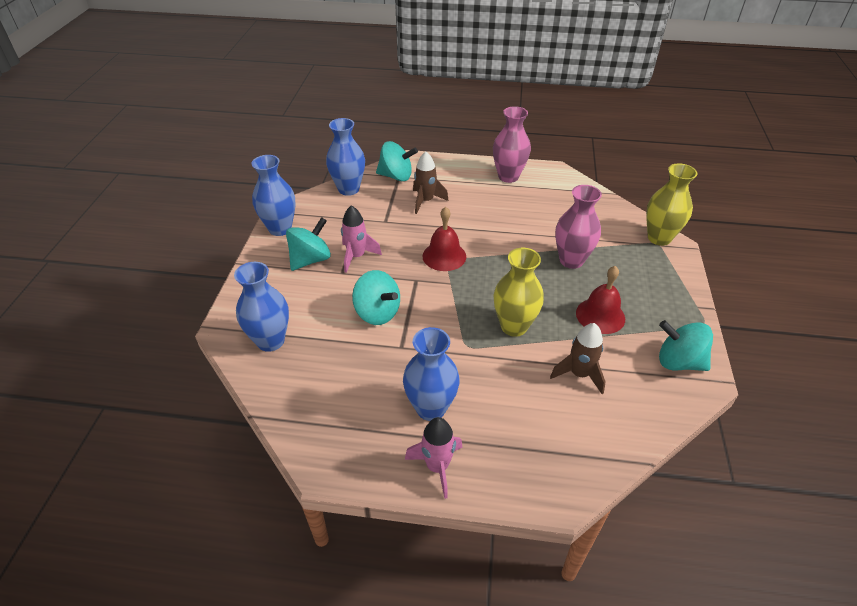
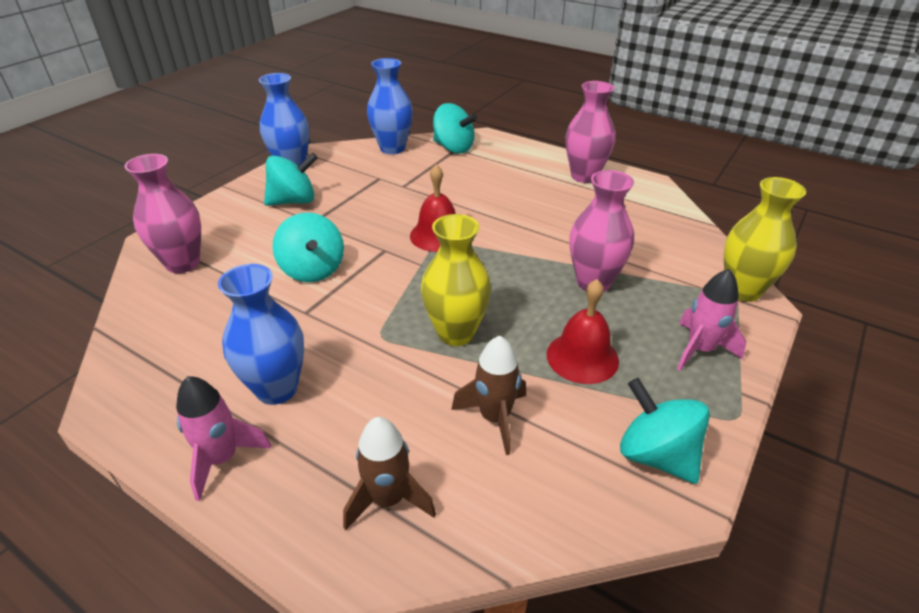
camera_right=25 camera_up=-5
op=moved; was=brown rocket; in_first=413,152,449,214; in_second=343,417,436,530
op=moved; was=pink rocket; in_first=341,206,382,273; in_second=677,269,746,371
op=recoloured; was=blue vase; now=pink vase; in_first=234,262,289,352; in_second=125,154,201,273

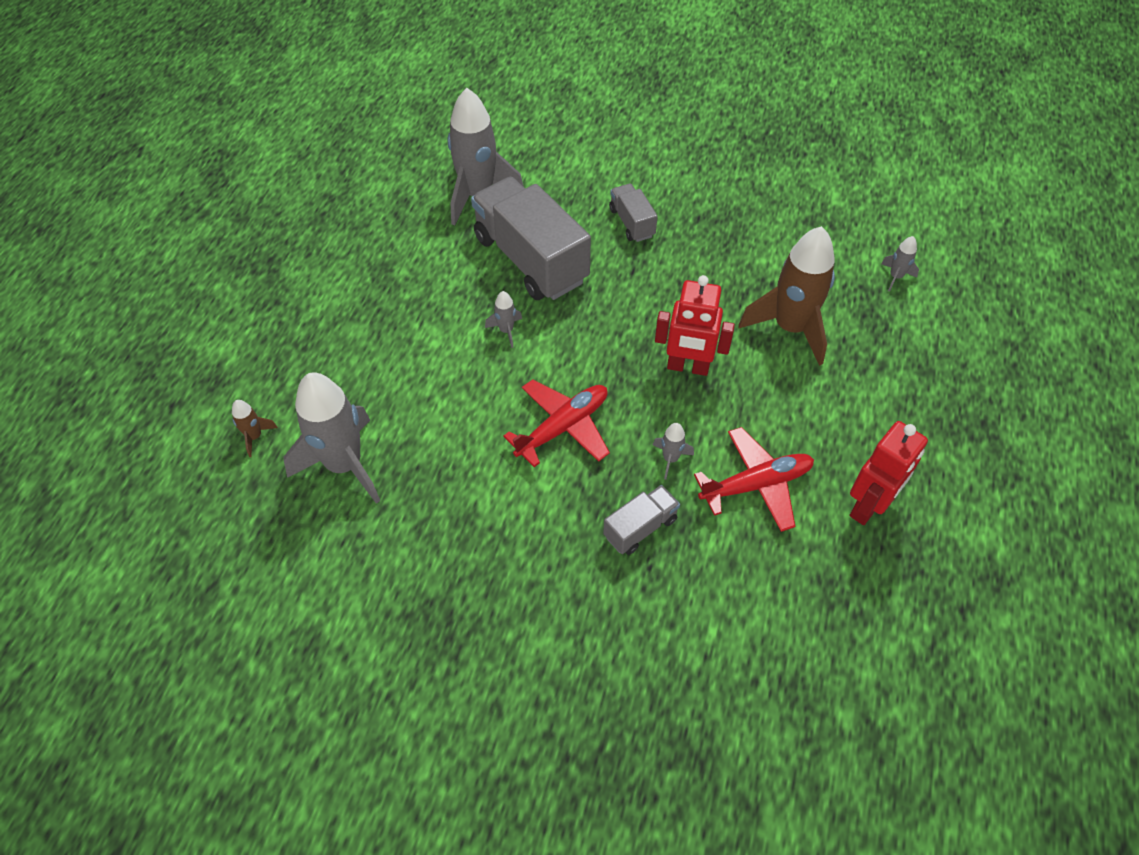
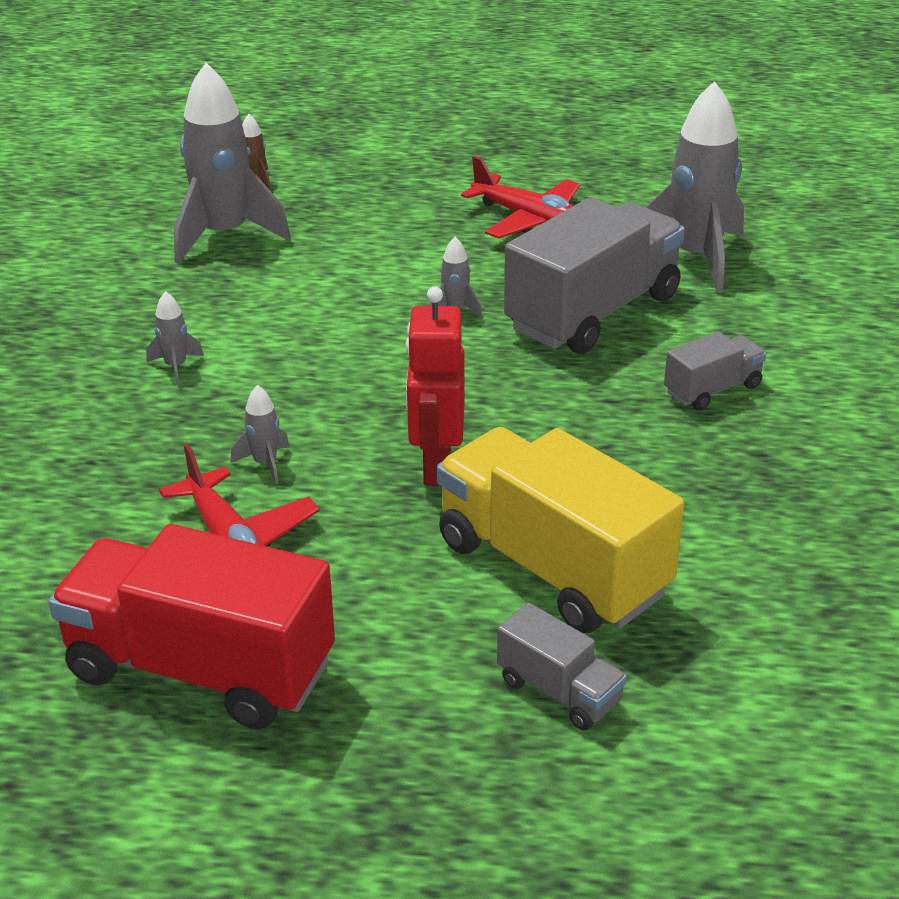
camera_right=80 camera_up=-20
op=replaced; was=brown rocket; now=yellow truck; in_first=738,226,835,366; in_second=437,427,684,633
op=moved; was=grey rocket; in_first=881,236,919,292; in_second=146,291,204,385
op=moved; was=red plane; in_first=503,379,610,467; in_second=461,156,580,238
op=replaced; was=red robot; now=red truck; in_first=850,421,928,525; in_second=49,524,335,730
op=moved; was=grey truck; in_first=603,485,680,555; in_second=497,603,627,730

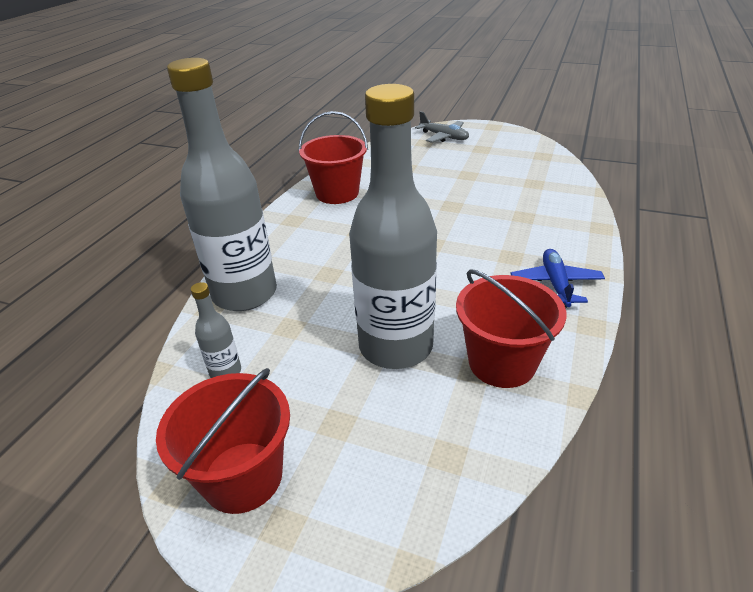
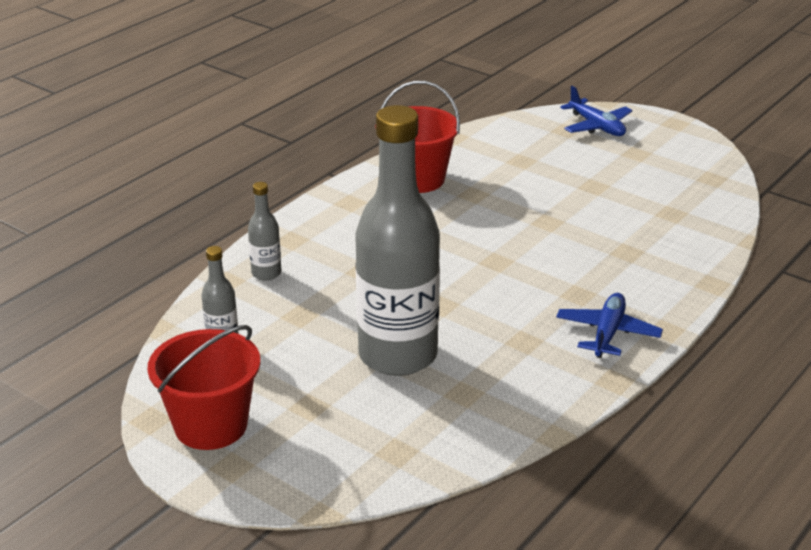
camera_right=15 camera_up=-5
op=resized; was=grey bottle; in_first=167,58,277,311; in_second=248,182,282,280; ratio=0.41
op=recoloured; was=grey plane; now=blue plane; in_first=415,111,469,143; in_second=560,86,632,136
op=removed; was=red bucket; in_first=456,269,566,388

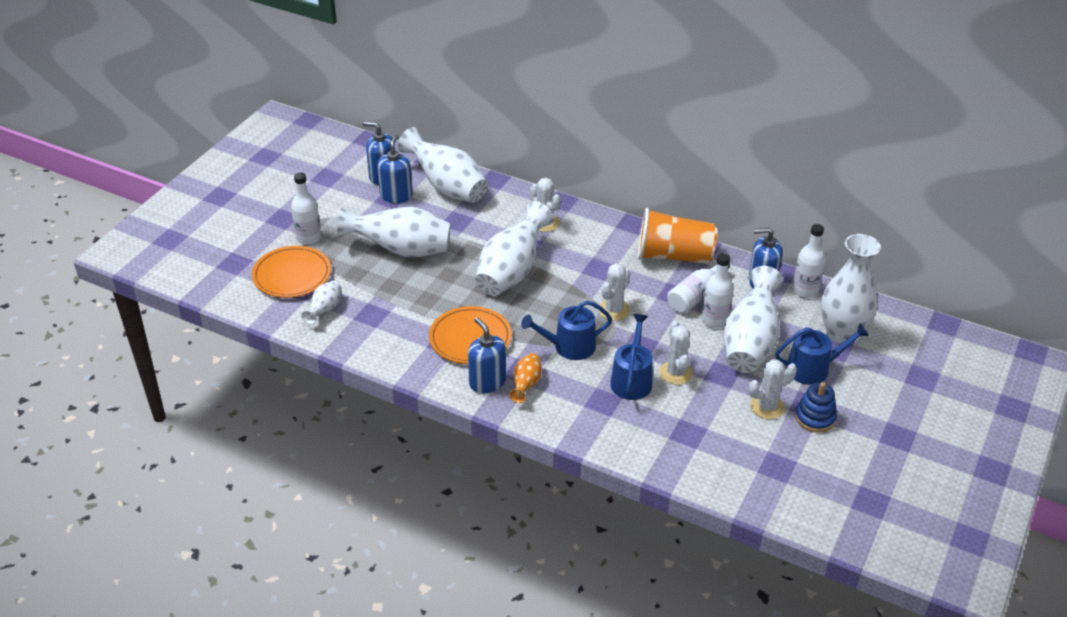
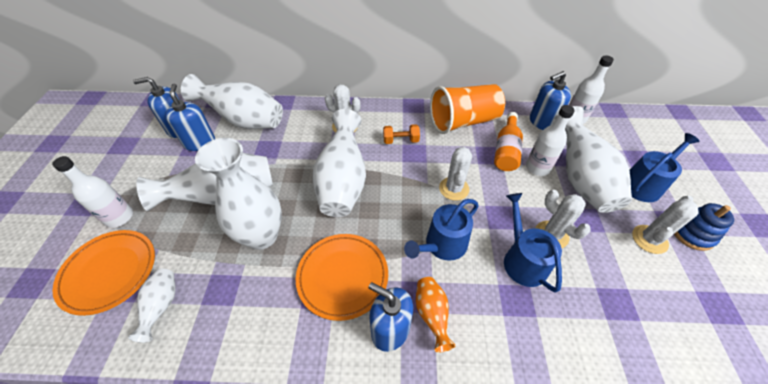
camera_right=-25 camera_up=10
op=moved; was=white vase; in_first=821,234,881,344; in_second=195,138,282,250
op=recoloured; was=white bottle; now=orange bottle; in_first=667,264,730,313; in_second=494,112,523,171
op=added; now=orange dumbbell; in_second=383,124,420,144

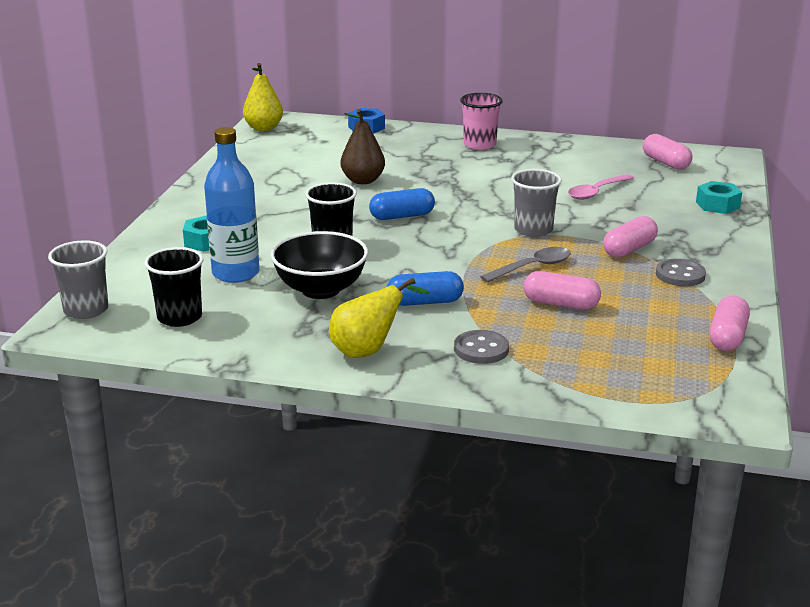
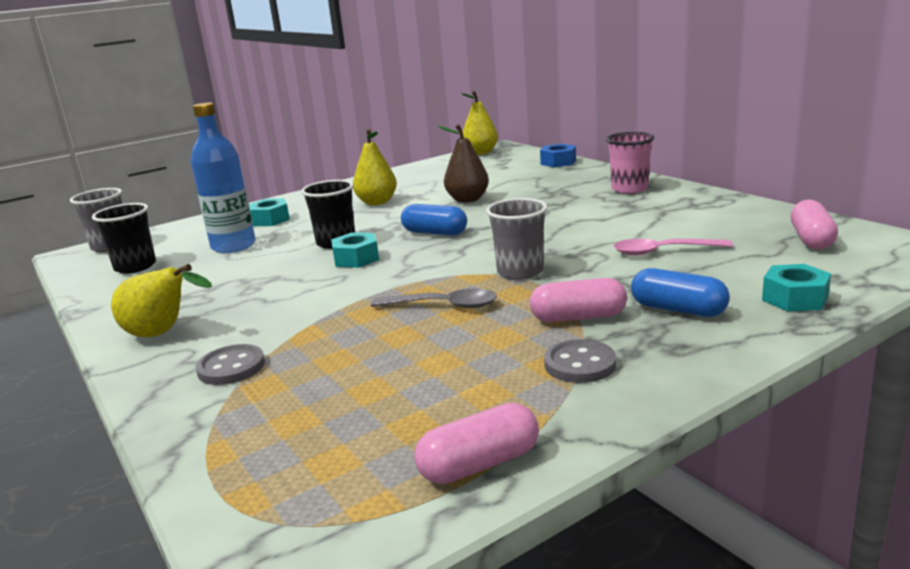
camera_right=45 camera_up=-5
op=removed; was=black bowl; in_first=270,231,368,299
op=moved; was=blue capsule; in_first=387,271,464,306; in_second=631,268,730,317
op=removed; was=pink capsule; in_first=523,271,601,309
op=added; now=yellow pear; in_second=353,129,397,205
op=added; now=turquoise nut; in_second=331,232,379,268

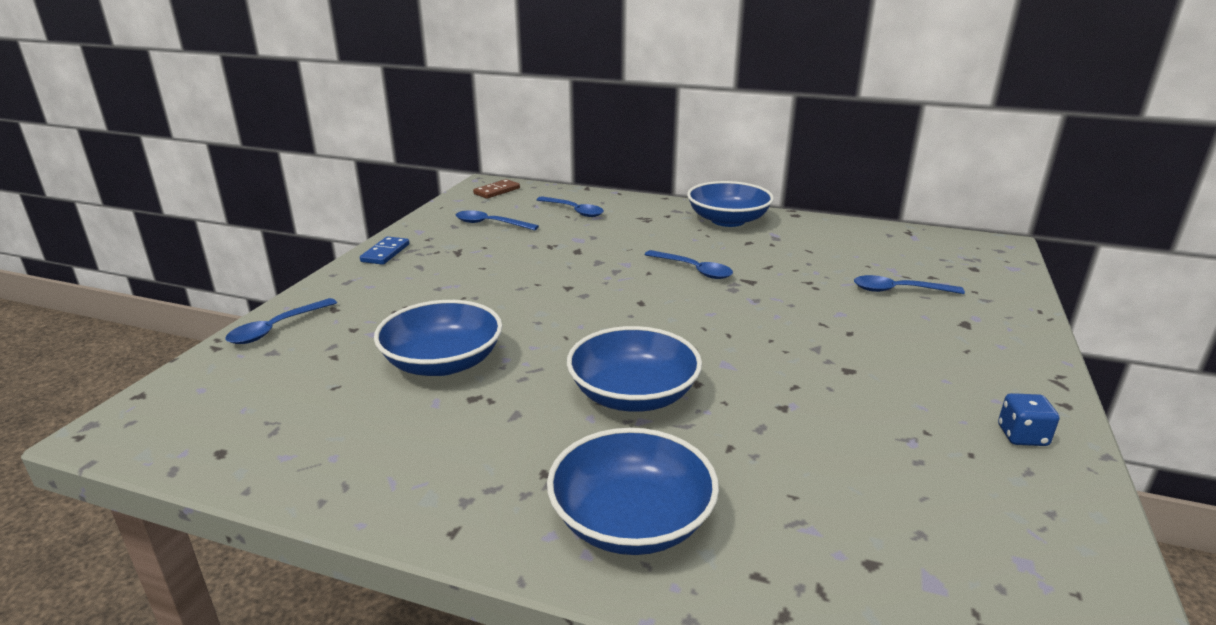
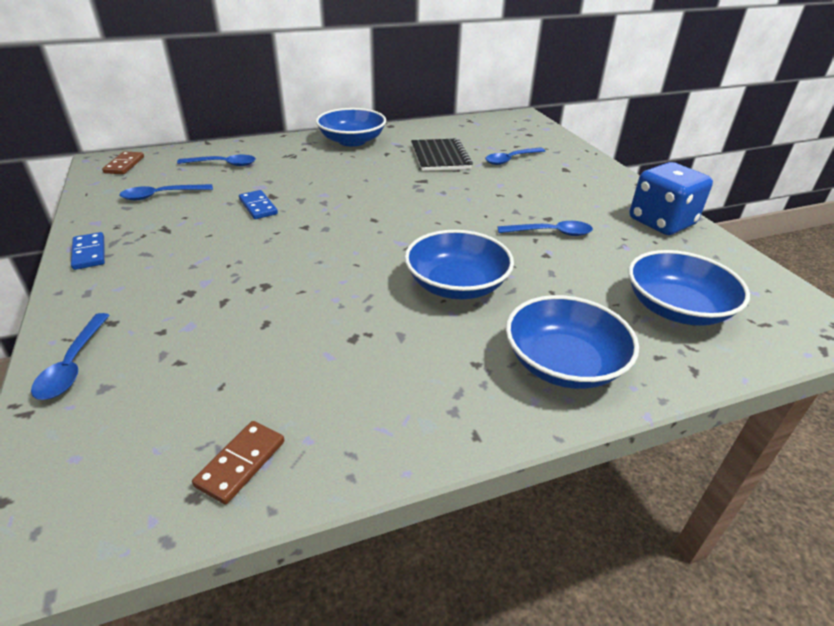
camera_right=-40 camera_up=10
op=moved; was=blue spoon; in_first=644,250,733,279; in_second=498,221,593,236
op=moved; was=blue bowl; in_first=374,300,502,376; in_second=628,250,750,326
op=resized; was=blue dice; in_first=998,393,1059,446; in_second=630,162,713,235; ratio=2.14
op=added; now=black notebook; in_second=411,138,473,171
op=added; now=blue domino; in_second=239,190,278,219
op=added; now=brown domino; in_second=192,421,284,505

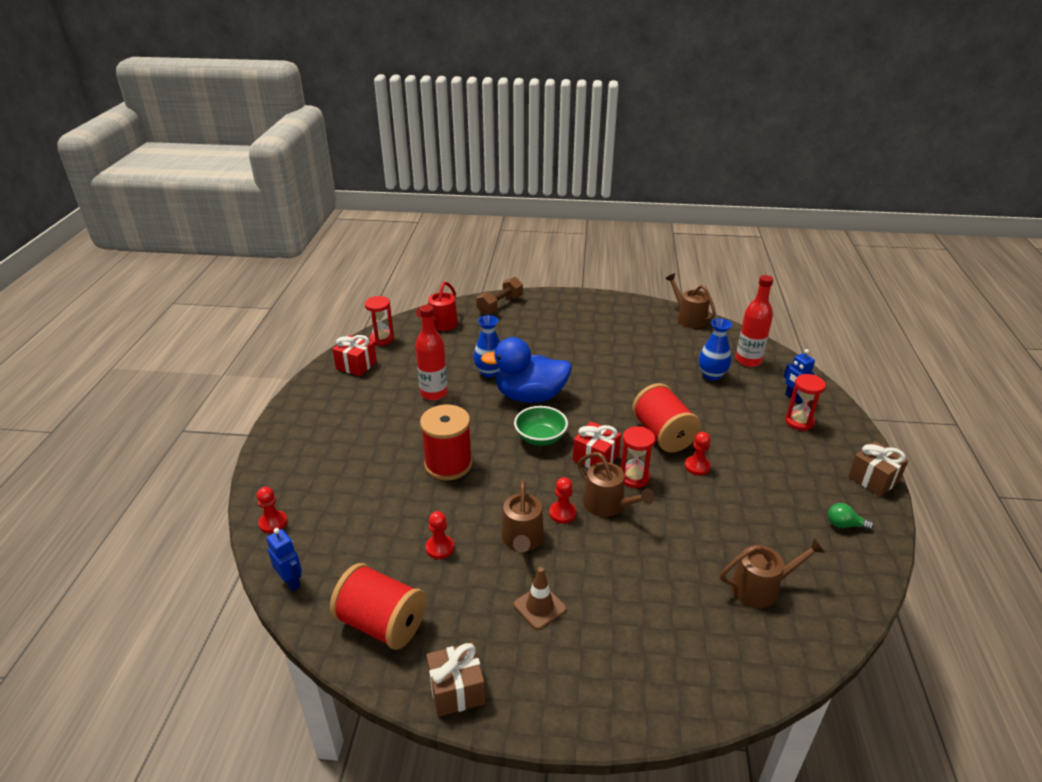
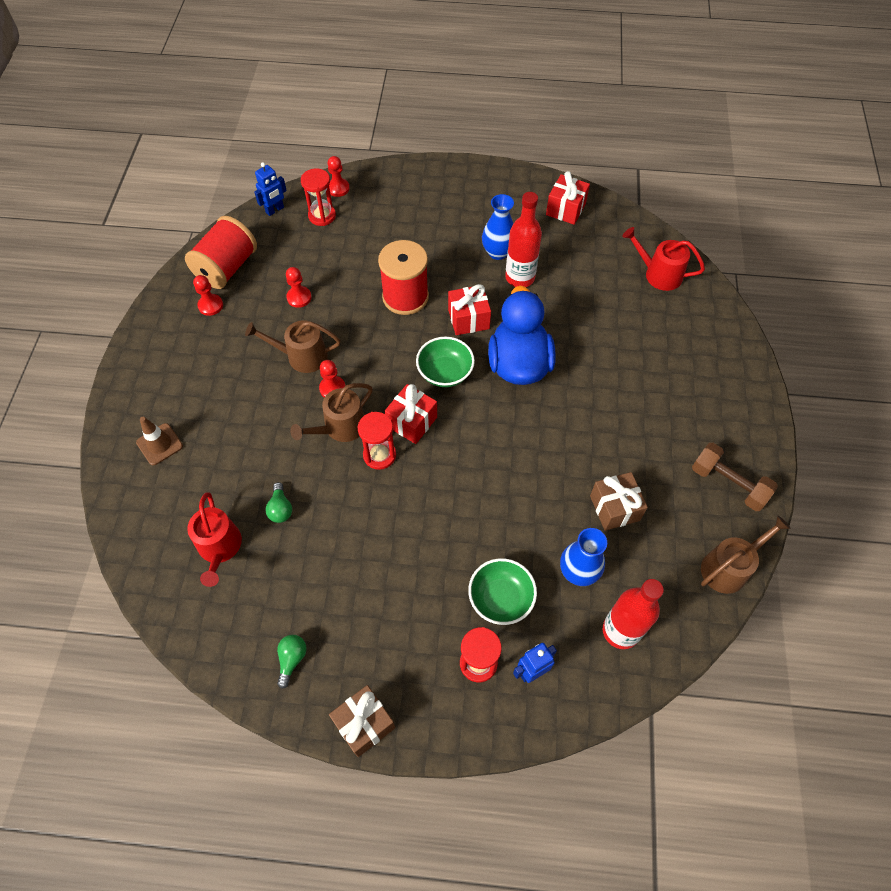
camera_right=90 camera_up=25
op=moved; was=brown dumbbell; in_first=476,277,523,315; in_second=692,443,778,511
op=moved; was=red hourglass; in_first=365,296,394,346; in_second=301,168,336,226
op=moved; was=blue vase; in_first=473,315,500,377; in_second=482,194,514,260
op=removed; was=red spool; in_first=632,383,701,453
op=moved; was=red pawn; in_first=685,432,711,475; in_second=193,275,223,316
op=recoloured; was=brown watering can; now=red watering can; in_first=720,538,826,608; in_second=187,492,242,587
op=moved; was=brown traffic cone; in_first=513,567,567,630; in_second=136,417,183,465
op=moved; was=brown gift; in_first=426,642,485,717; in_second=590,472,648,531
op=added; now=red gift; in_second=448,284,491,335
op=added; now=green light bulb; in_second=266,482,292,523
op=added; now=green bowl; in_second=468,558,537,625

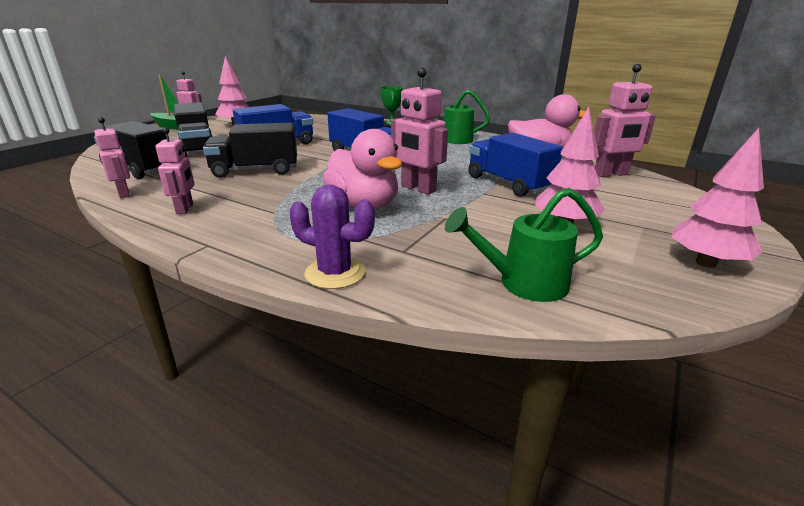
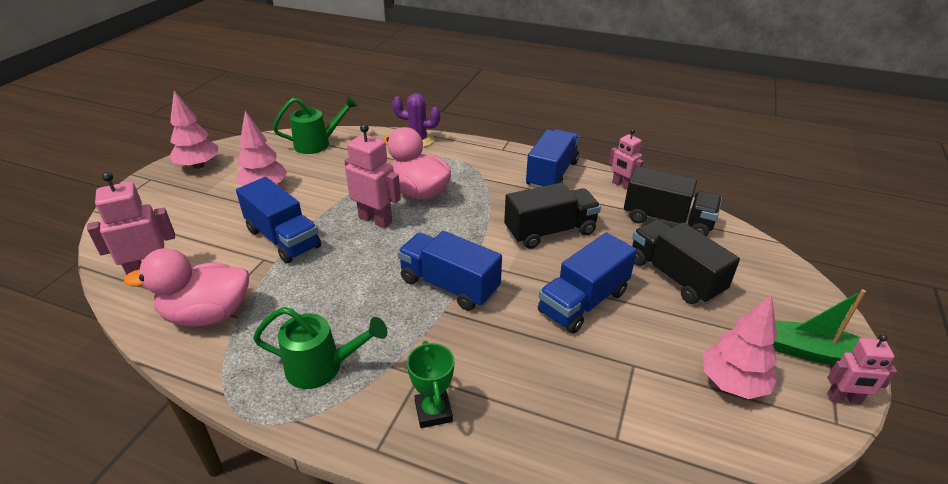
camera_right=170 camera_up=10
op=replaced; was=pink robot; now=blue truck; in_first=155,127,195,214; in_second=526,129,580,188

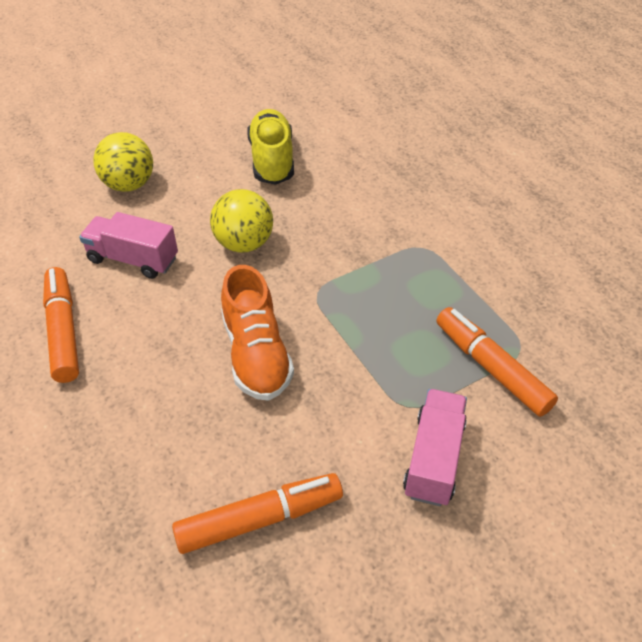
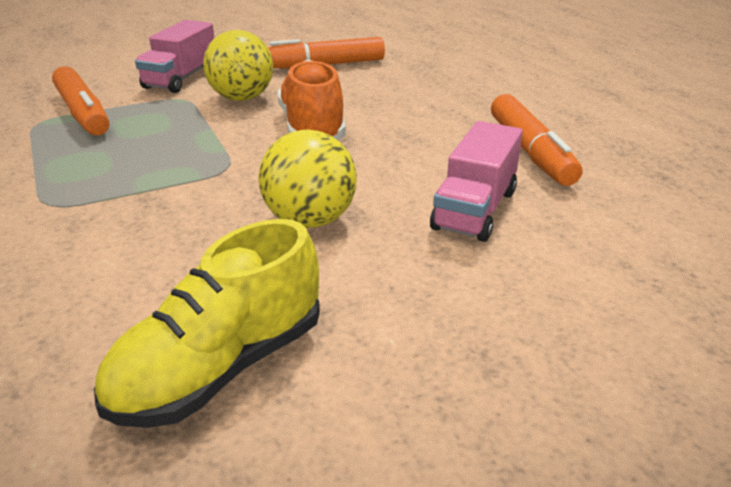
camera_right=-175 camera_up=-15
op=turned; was=yellow shoe; in_first=247,109,294,185; in_second=94,219,320,428; clockwise=45
op=moved; was=yellow ball; in_first=93,132,153,192; in_second=203,30,273,101
op=turned; was=pink truck; in_first=79,212,178,279; in_second=430,121,523,242; clockwise=90

